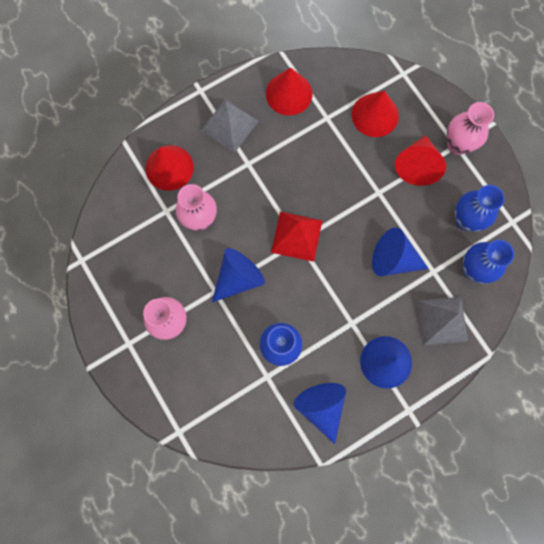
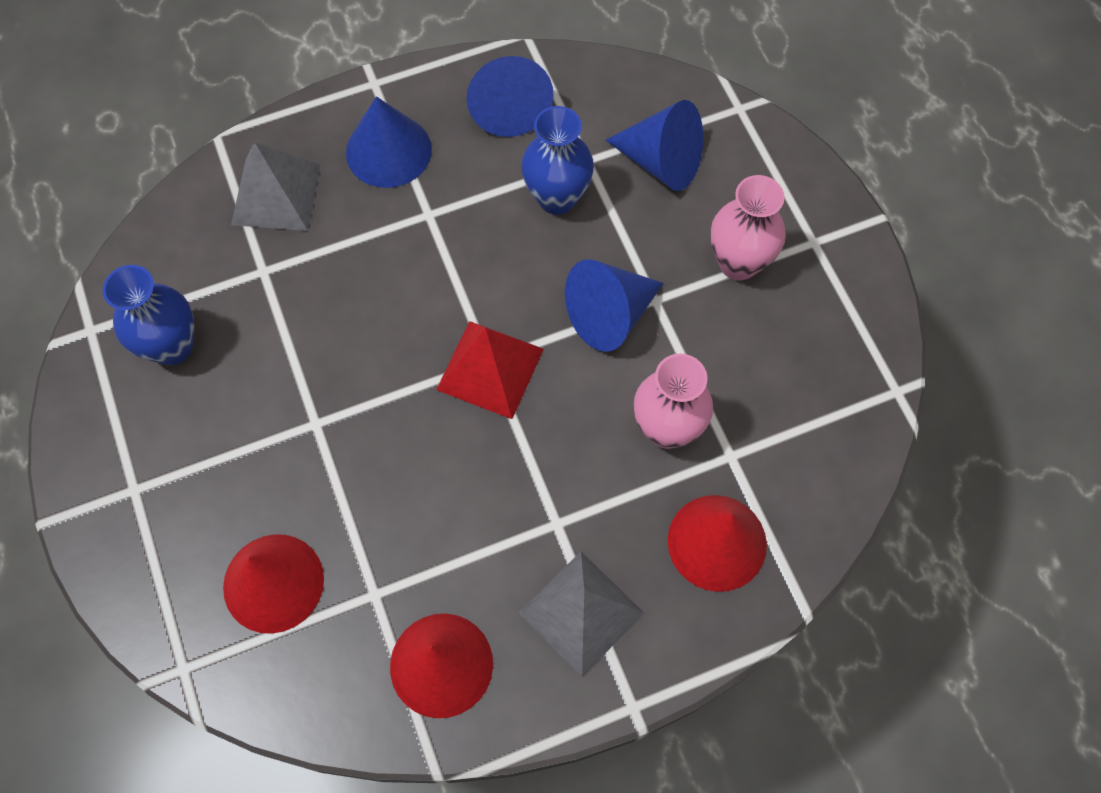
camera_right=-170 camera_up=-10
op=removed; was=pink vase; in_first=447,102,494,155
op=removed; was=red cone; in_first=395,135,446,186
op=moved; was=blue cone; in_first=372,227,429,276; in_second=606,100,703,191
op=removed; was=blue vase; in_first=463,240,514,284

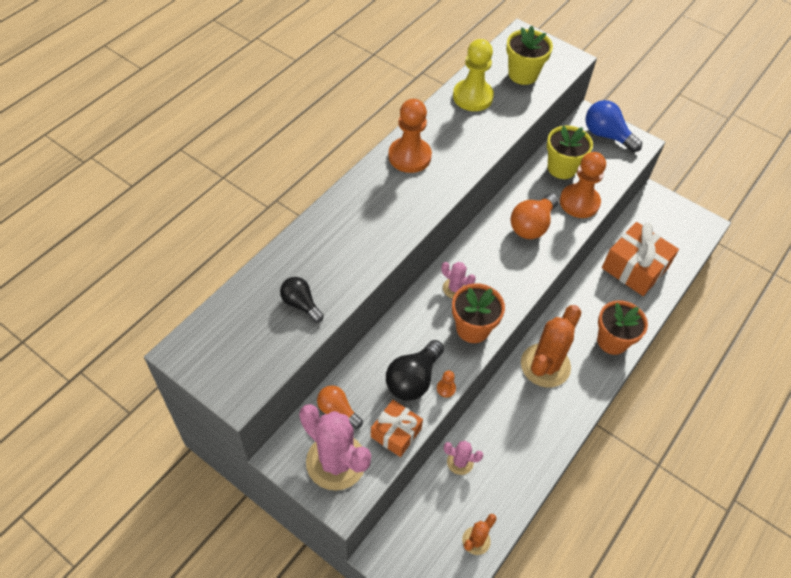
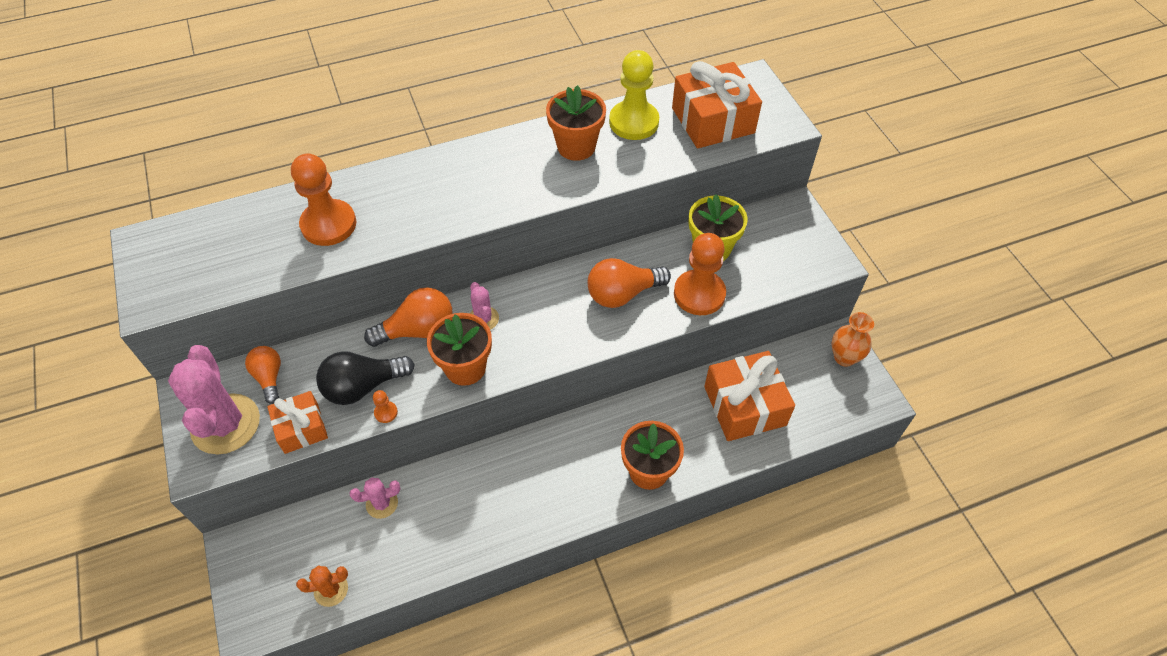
camera_right=35 camera_up=0
op=replaced; was=yellow flower pot; now=orange gift; in_first=506,26,553,85; in_second=672,61,762,149
op=moved; was=orange pawn; in_first=388,99,432,173; in_second=291,154,356,246
op=removed; was=blue light bulb; in_first=586,100,642,152
op=removed; was=black light bulb; in_first=280,277,324,323
op=removed; was=orange cactus; in_first=521,305,581,388
op=turned; was=pink cactus; in_first=444,441,483,475; in_second=350,477,400,519; clockwise=-60
op=added; now=orange flower pot; in_second=546,85,606,161
op=added; now=orange light bulb; in_second=364,287,452,347
op=added; now=orange vase; in_second=831,312,874,367

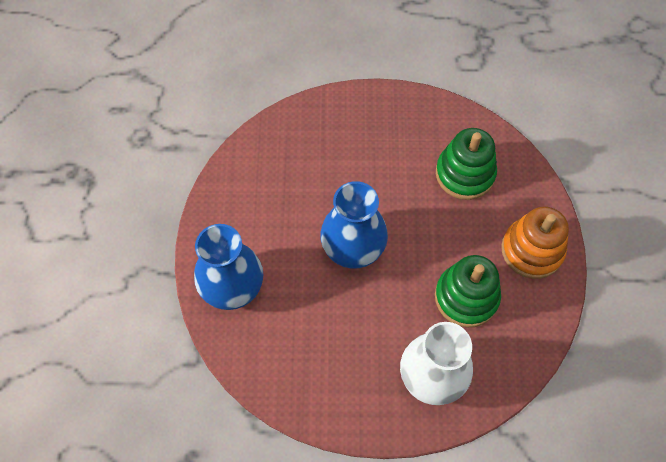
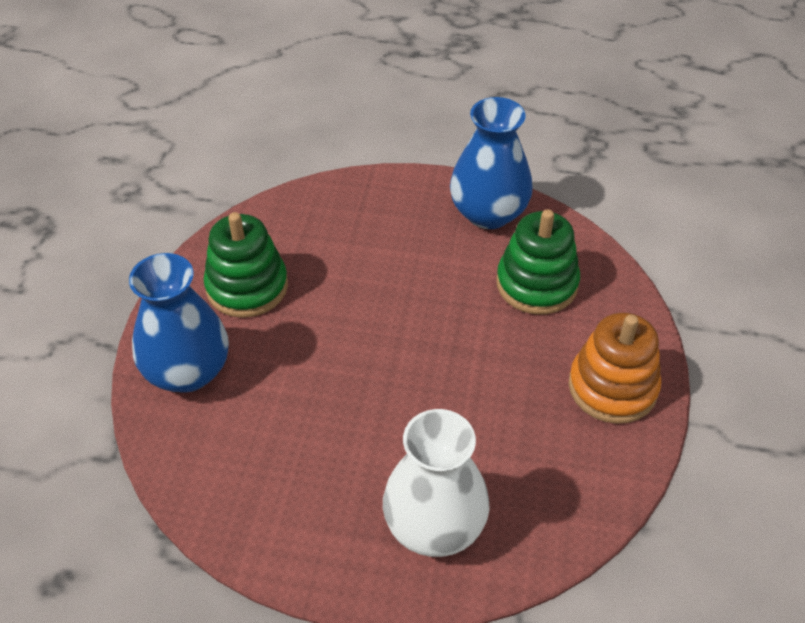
camera_right=10 camera_up=-15
op=moved; was=blue vase; in_first=320,181,388,269; in_second=450,97,533,229
op=moved; was=green stacking toy; in_first=435,255,501,327; in_second=203,212,288,318

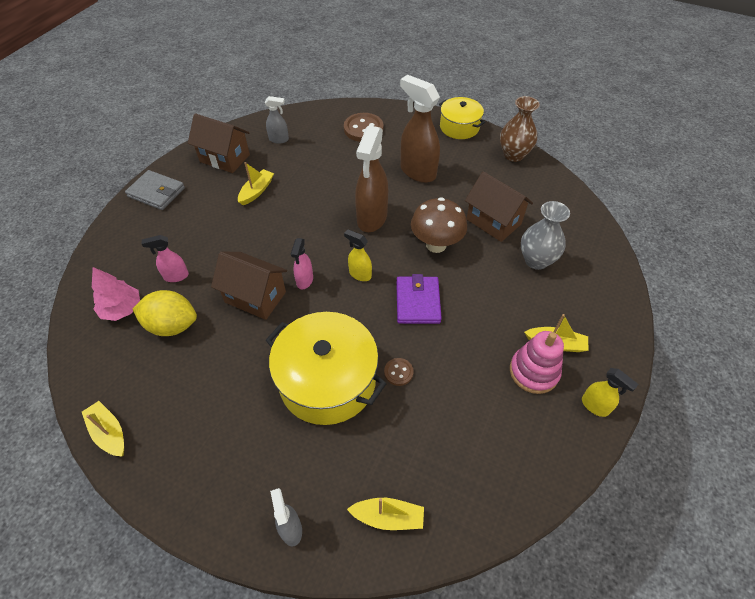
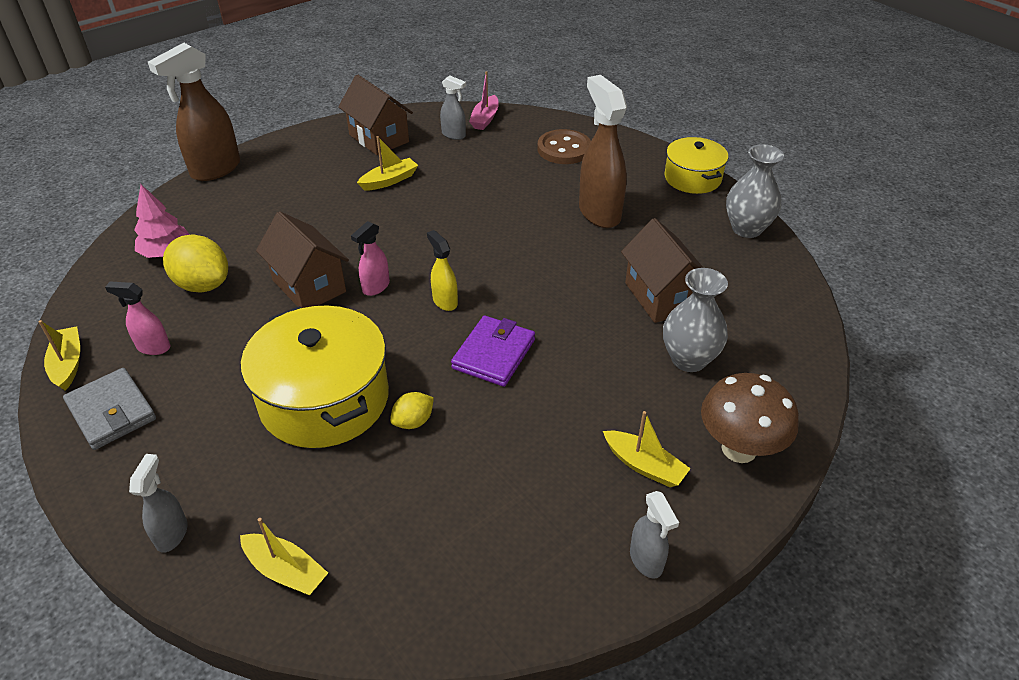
camera_right=25 camera_up=-10
op=recoloured; was=brown vase; now=grey vase; in_first=500,96,540,162; in_second=726,144,784,238
op=moved; was=brown spray bottle; in_first=355,125,388,232; in_second=148,43,240,181
op=moved; was=grey wallet; in_first=125,170,185,210; in_second=63,368,156,450
op=moved; was=brown mushroom; in_first=411,197,467,253; in_second=701,373,799,463
op=moved; was=pink spray bottle; in_first=142,235,189,282; in_second=105,282,170,355
op=removed; was=pink stacking toy; in_first=510,331,564,394
op=replaced; was=brown button; now=yellow lemon; in_first=384,358,414,386; in_second=390,392,434,429
op=recoloured; was=yellow spray bottle; now=grey spray bottle; in_first=582,368,639,417; in_second=630,491,679,579
op=added; now=pink boat; in_second=469,71,499,130

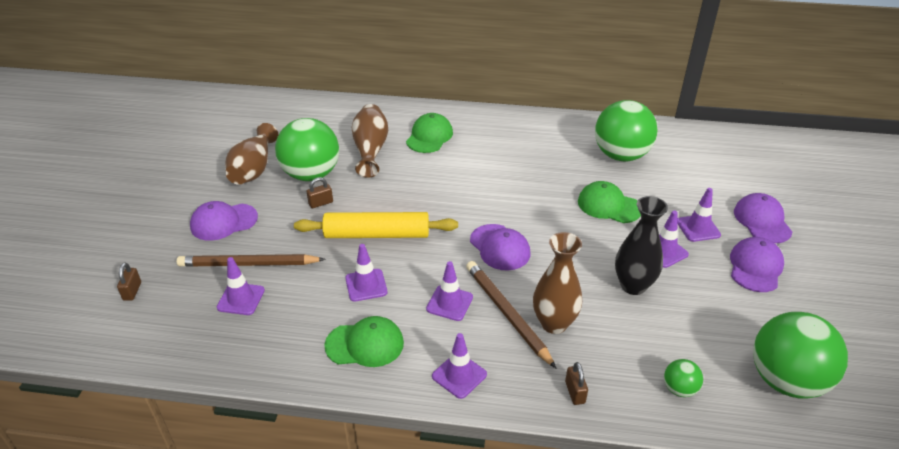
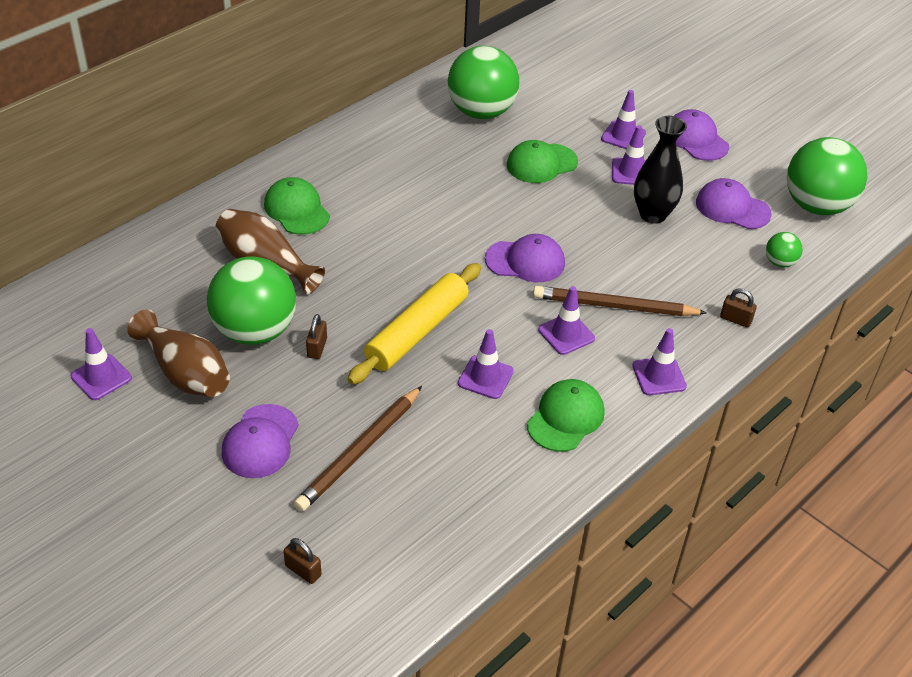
camera_right=-55 camera_up=5
op=moved; was=purple cap; in_first=734,193,792,243; in_second=696,178,772,229
op=removed; was=brown vase; in_first=533,232,582,334
op=moved; was=purple traffic cone; in_first=217,257,265,315; in_second=71,328,132,400

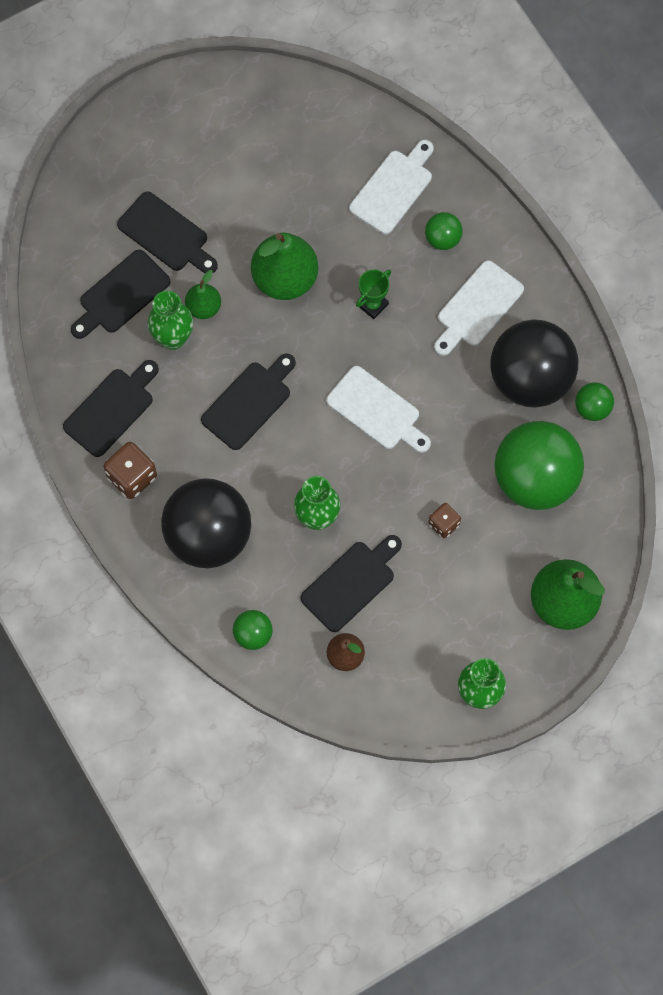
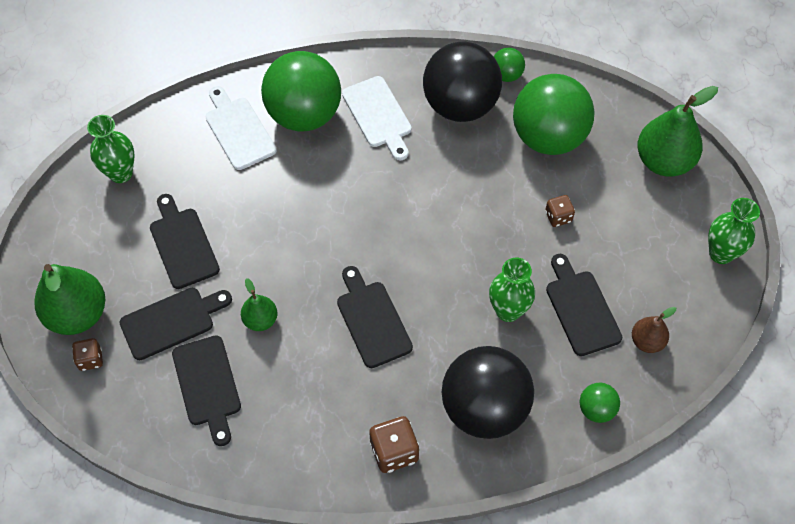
camera_right=-65 camera_up=-10
op=resized; was=green ball; in_first=425,212,463,250; in_second=261,51,341,131; ratio=2.26
op=moved; was=green pear; in_first=251,233,318,300; in_second=34,264,105,335
op=removed; was=green trophy; in_first=356,269,391,319
op=moved; was=green vase; in_first=147,291,193,350; in_second=87,115,135,183
op=moved; was=black cutting board; in_first=63,360,159,457; in_second=150,194,220,289
op=removed; was=white cutting board; in_first=326,366,431,453
op=added; now=brown dice; in_second=72,338,103,371

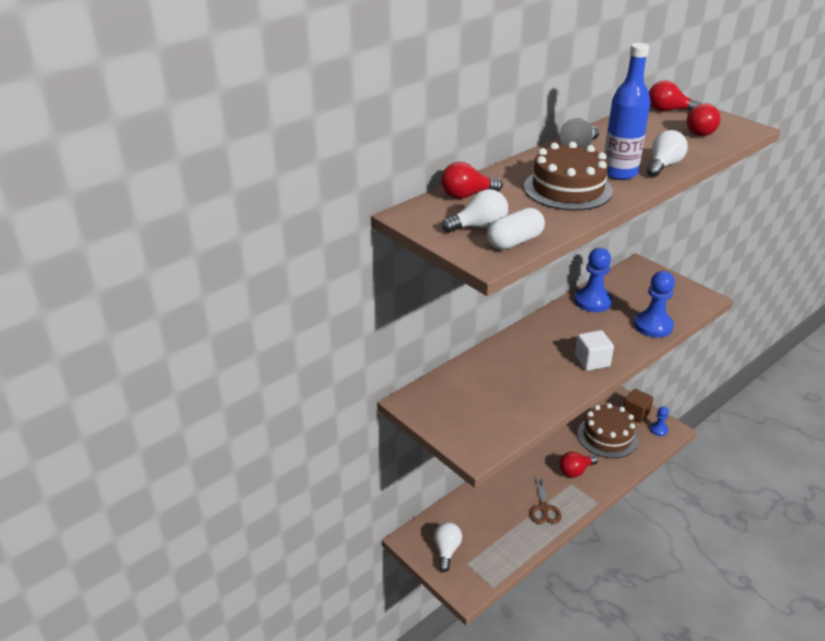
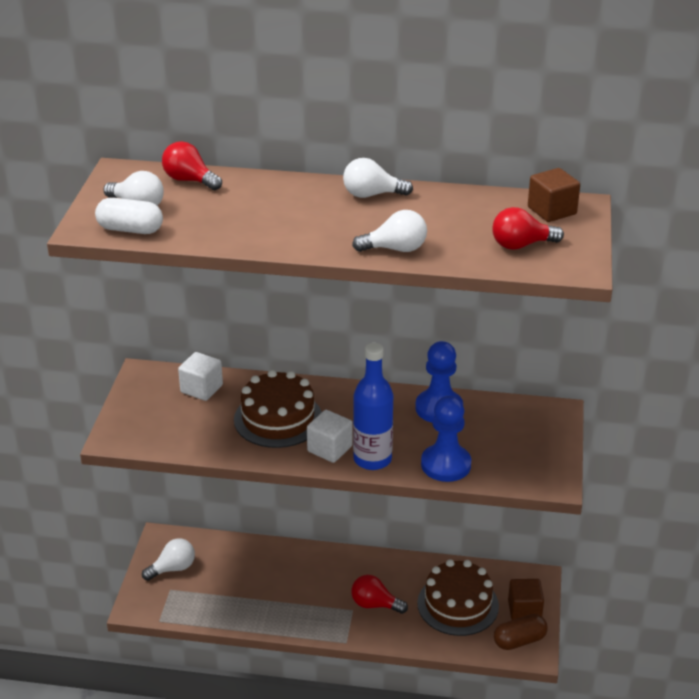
camera_right=50 camera_up=0
op=moved; was=blue bottle; in_first=604,43,651,180; in_second=353,343,393,470
op=replaced; was=red light bulb; now=brown cube; in_first=649,80,701,111; in_second=528,168,580,222
op=moved; was=brown cake; in_first=524,141,613,211; in_second=234,370,322,448
op=replaced; was=blue pawn; now=brown capsule; in_first=650,406,669,436; in_second=494,614,548,650
op=removed; was=brown scissors; in_first=530,474,561,524
op=added; now=white cube; in_second=178,352,223,401

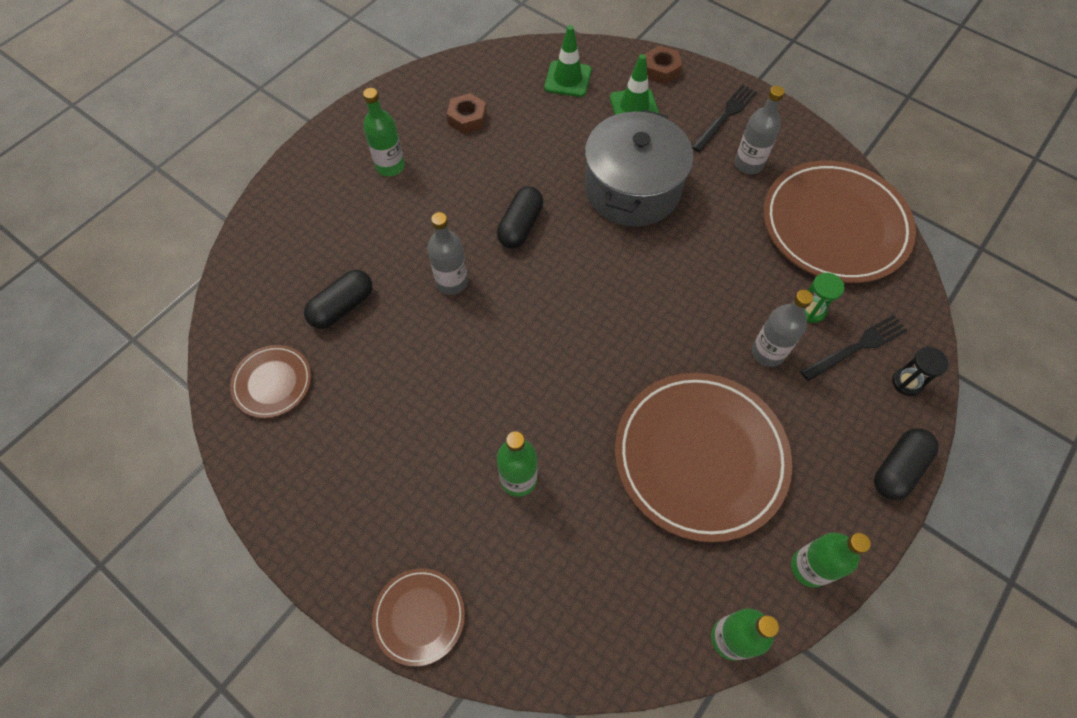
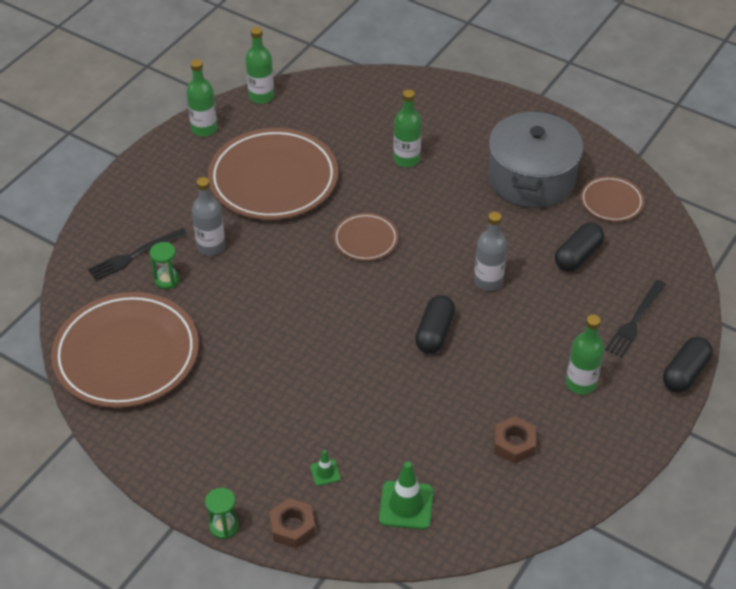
camera_right=175 camera_up=-15
op=resized; was=green traffic cone; in_first=610,54,659,115; in_second=310,450,341,486; ratio=0.52
op=moved; was=black fork; in_first=692,85,757,153; in_second=605,280,666,358
op=removed; was=grey bottle; in_first=735,86,785,174
op=moved; was=grey pot; in_first=585,109,693,227; in_second=488,110,583,208
op=removed; was=black hourglass; in_first=892,346,949,396
op=moved; was=black capsule; in_first=874,428,939,500; in_second=663,337,713,393
op=moved; was=brown plate; in_first=372,568,465,666; in_second=333,213,398,261
op=added; now=green hourglass; in_second=205,488,239,539

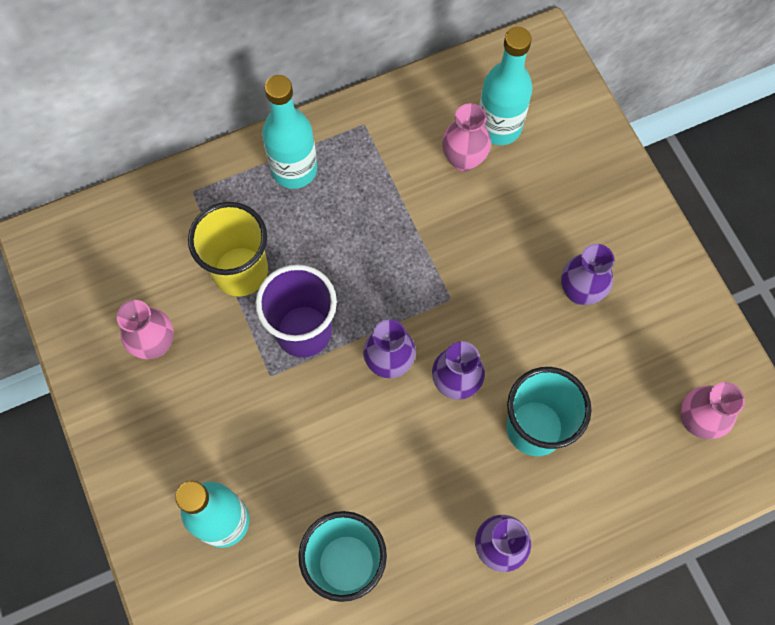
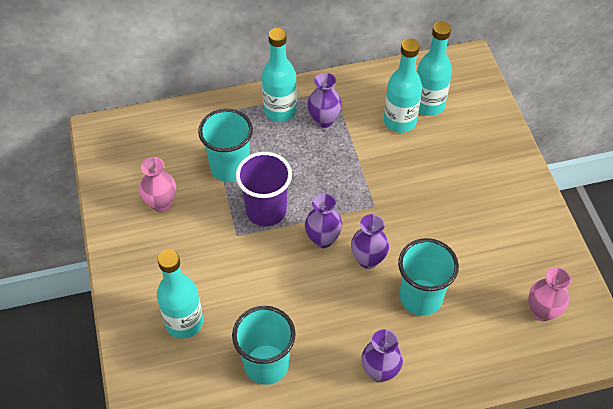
camera_right=10 camera_up=-15
op=replaced; was=pink vase; now=turquoise bottle; in_first=442,103,491,172; in_second=384,38,422,133
op=recoloured; was=yellow cup; now=turquoise cup; in_first=188,202,268,297; in_second=198,109,253,182
op=moved; was=purple vase; in_first=561,244,615,305; in_second=307,73,342,128

